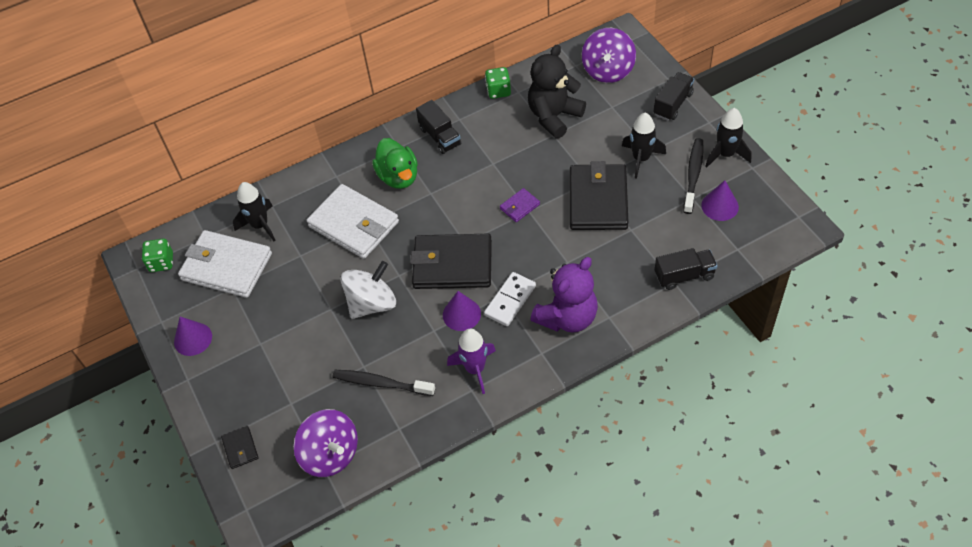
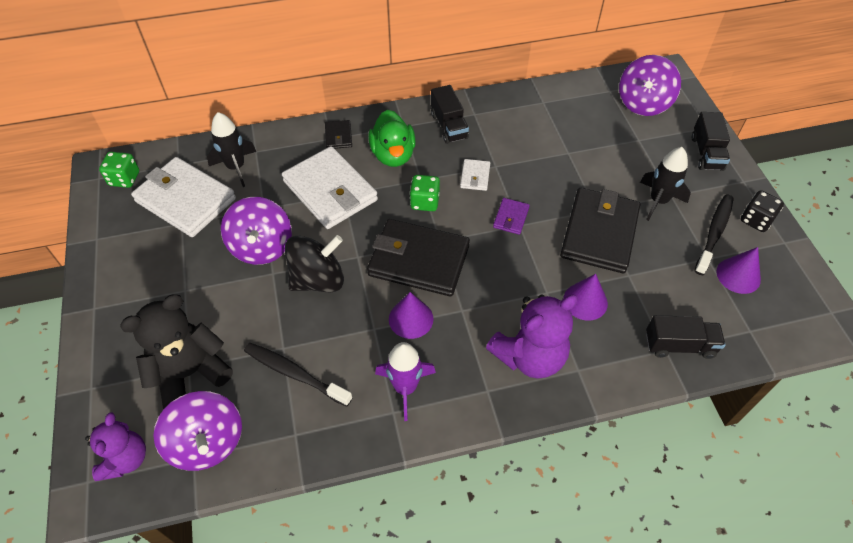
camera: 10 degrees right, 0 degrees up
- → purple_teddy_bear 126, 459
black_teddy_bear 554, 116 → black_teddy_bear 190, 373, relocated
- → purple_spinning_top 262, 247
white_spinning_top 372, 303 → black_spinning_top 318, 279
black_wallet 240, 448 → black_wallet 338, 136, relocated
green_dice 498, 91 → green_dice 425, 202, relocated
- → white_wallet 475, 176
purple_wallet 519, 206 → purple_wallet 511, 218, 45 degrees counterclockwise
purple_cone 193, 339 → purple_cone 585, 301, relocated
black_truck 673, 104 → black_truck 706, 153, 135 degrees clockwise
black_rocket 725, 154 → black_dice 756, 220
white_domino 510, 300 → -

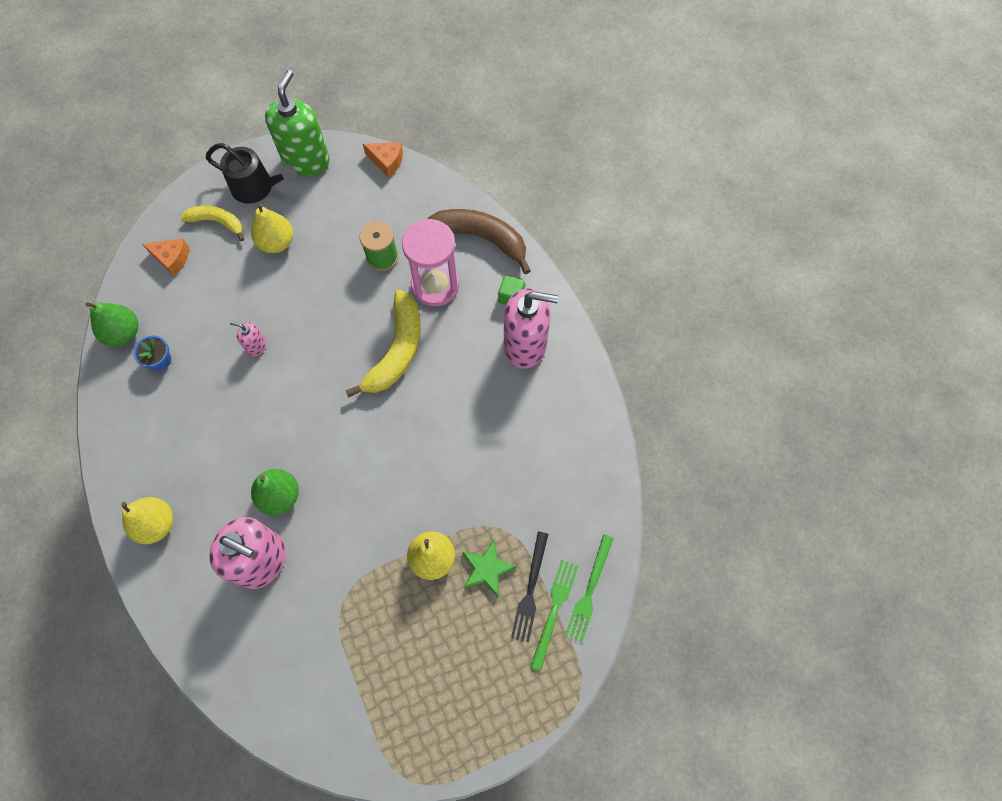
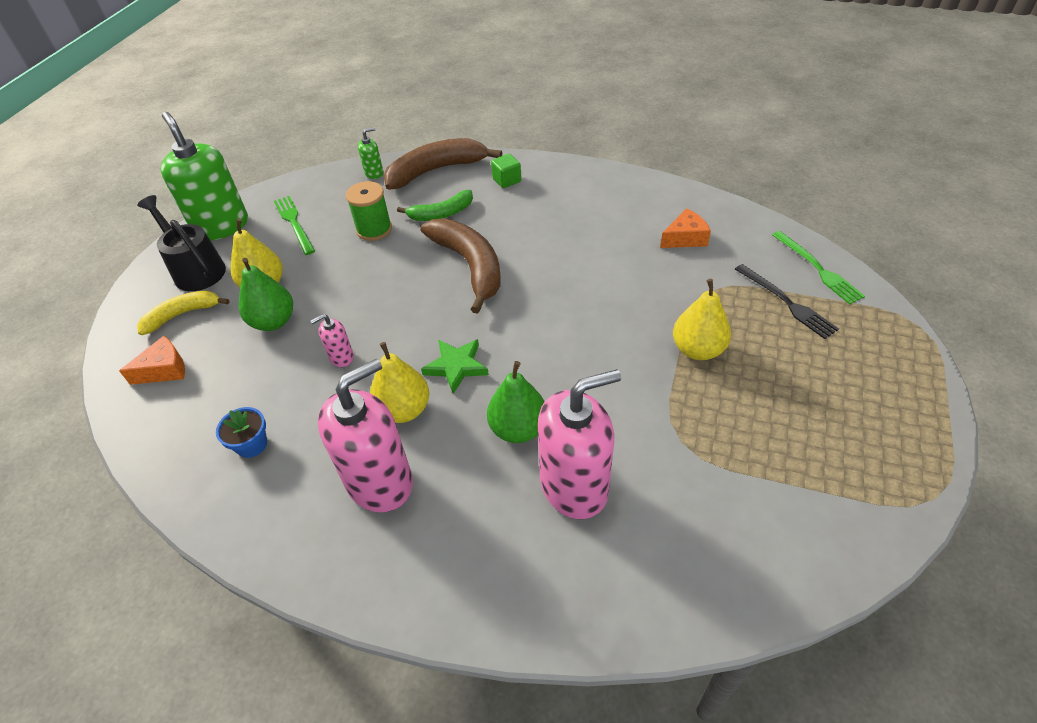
camera: 45 degrees left, 20 degrees down
black_watering_can 258, 188 → black_watering_can 195, 269, 105 degrees counterclockwise
green_pear 123, 333 → green_pear 273, 322, relocated
green_fork 554, 610 → green_fork 294, 223, relocated
pink_soap_dispenser 525, 345 → pink_soap_dispenser 380, 482, relocated
- → green_soap_dispenser 374, 173
yellow_pear 156, 524 → yellow_pear 404, 410, relocated
pink_hourglass 435, 285 → green_banana 441, 213
yellow_banana 396, 350 → brown_banana 469, 266
green_star 487, 569 → green_star 456, 366, relocated
orange_cheese 387, 161 → orange_cheese 685, 238, relocated

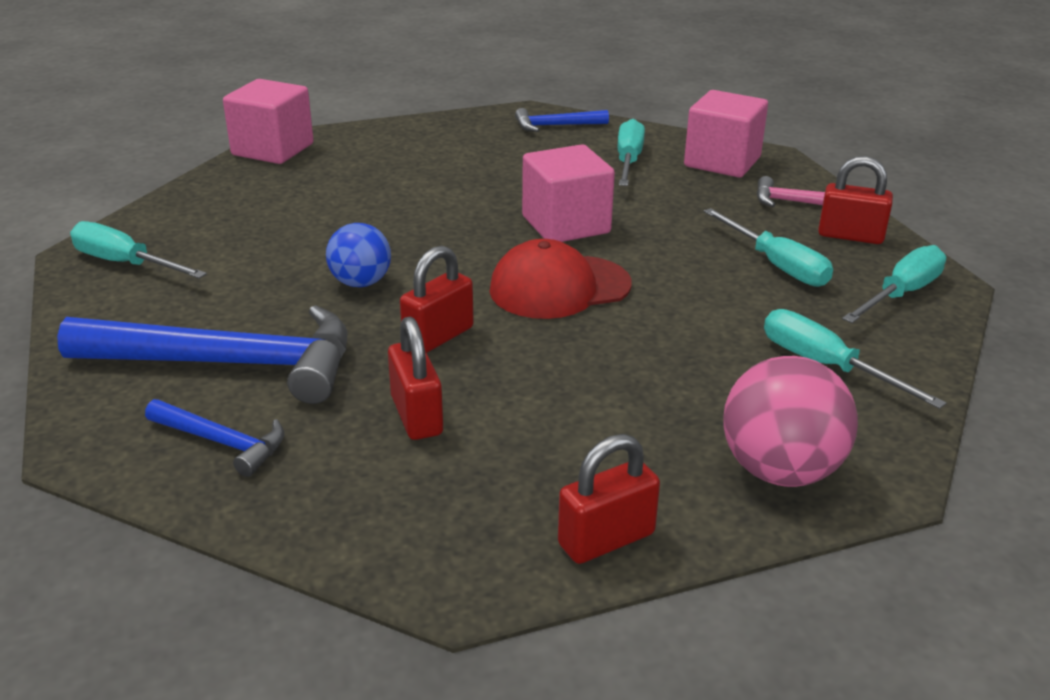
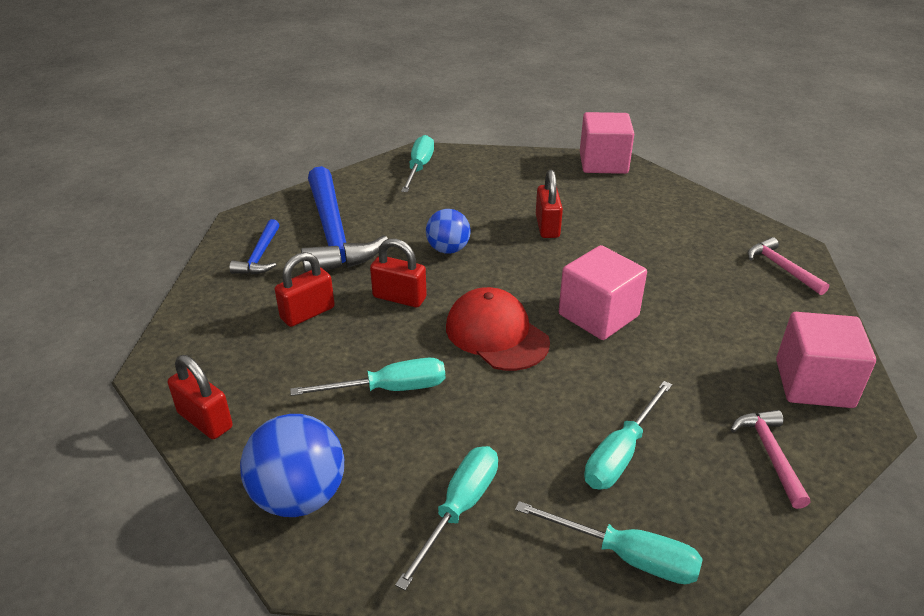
camera: 70 degrees right, 5 degrees up
pink_ball 780, 471 → blue_ball 299, 497
turquoise_screwdriver 628, 161 → turquoise_screwdriver 389, 389, relocated
red_padlock 850, 236 → red_padlock 547, 226, relocated
blue_hammer 556, 126 → pink_hammer 782, 268

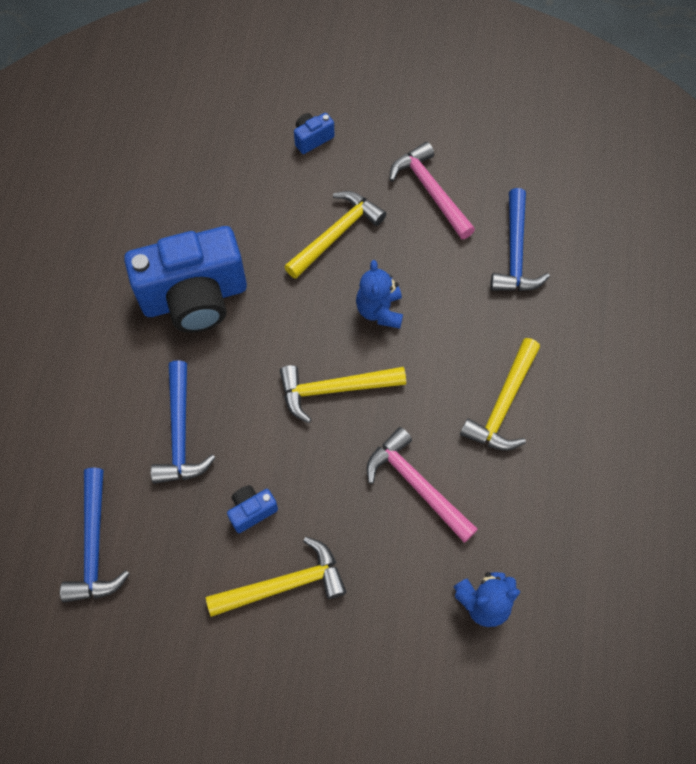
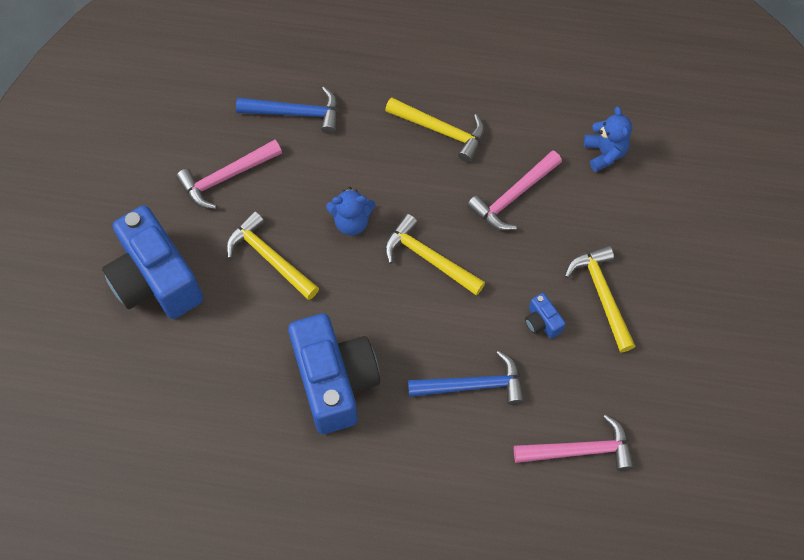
camera: 90 degrees left, 0 degrees up
blue_camera 312, 139 → blue_camera 156, 280, x2.49
yellow_hammer 334, 389 → yellow_hammer 429, 258, 135 degrees clockwise
blue_hammer 94, 545 → pink_hammer 580, 450

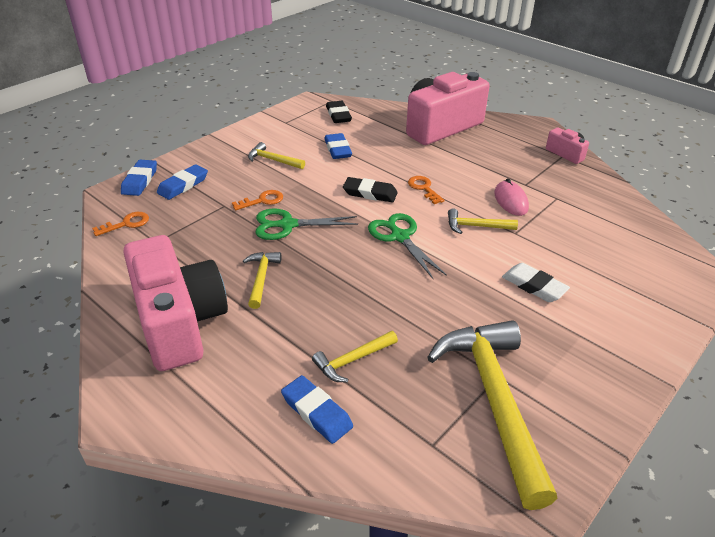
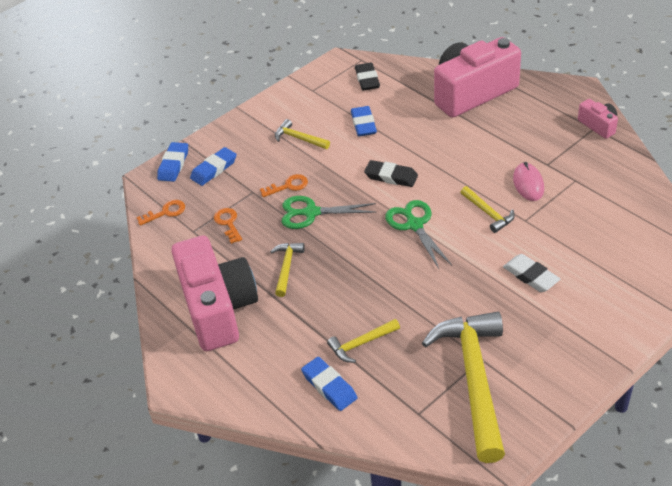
camera: 10 degrees right, 5 degrees up
orange_key 424, 188 → orange_key 228, 223, relocated
yellow_hammer 476, 226 → yellow_hammer 488, 213, 135 degrees counterclockwise

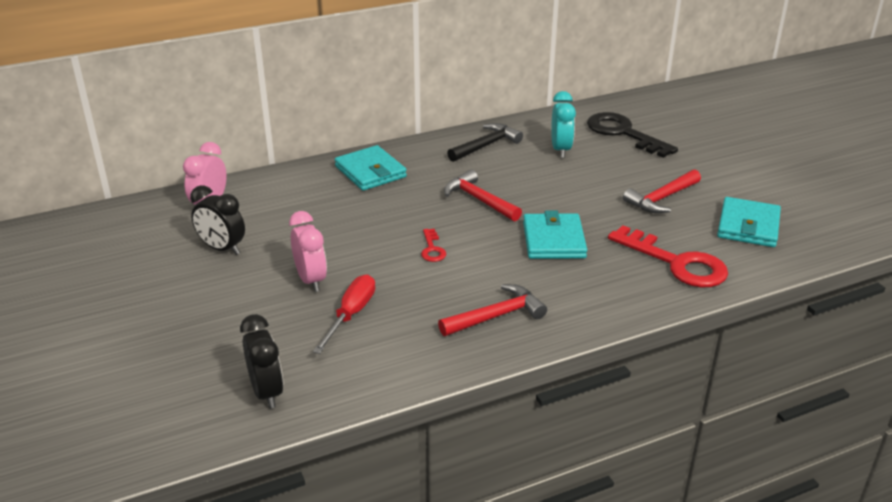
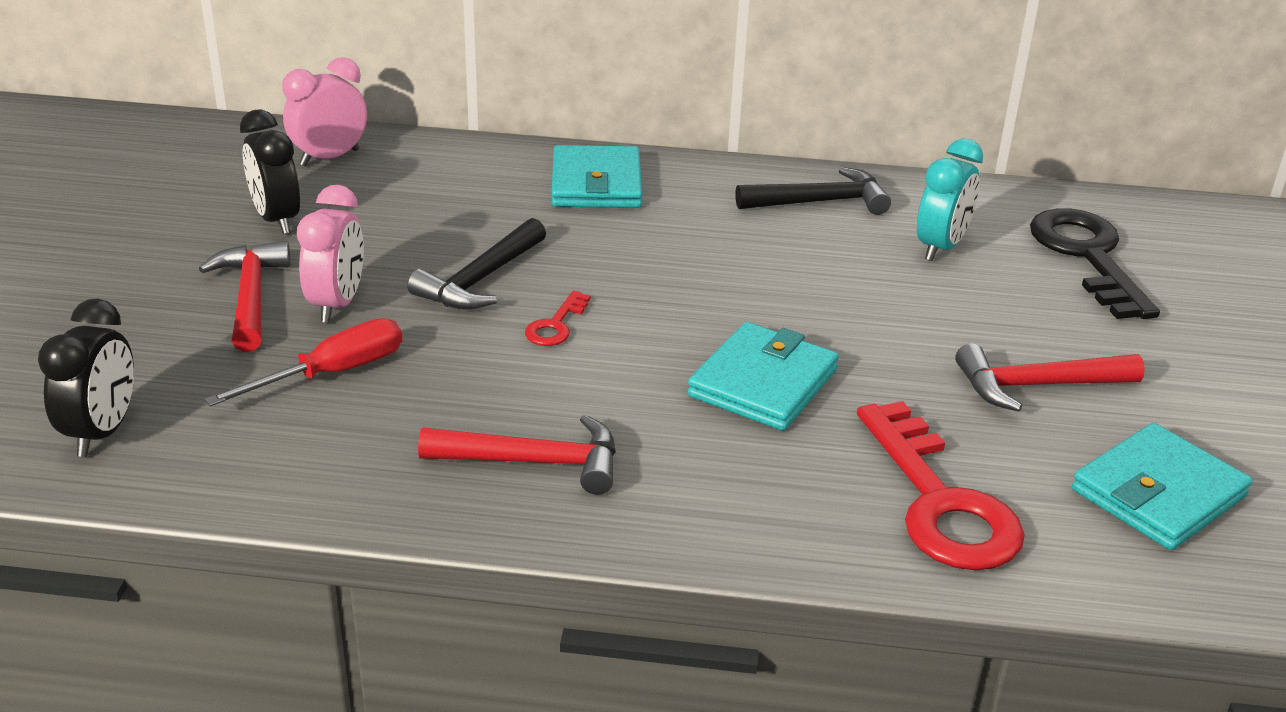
camera: 30 degrees right, 0 degrees up
red_hammer 479, 200 → red_hammer 251, 297, relocated
- → black_hammer 480, 279

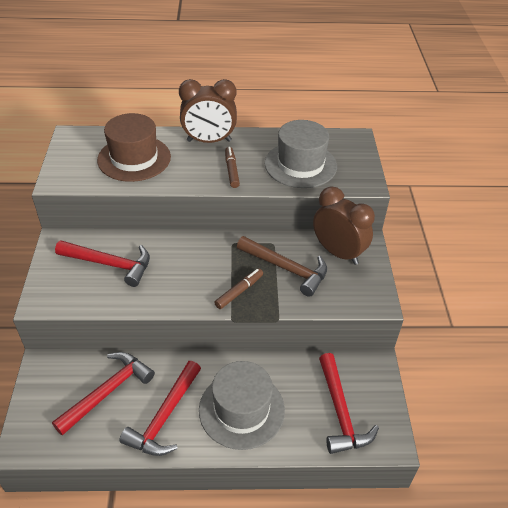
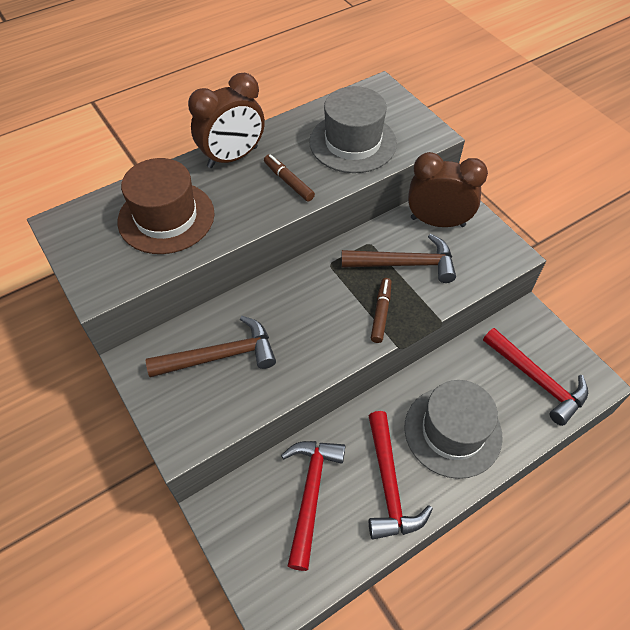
camera: 30 degrees left, 10 degrees up
red_hammer 110, 264 → brown_hammer 220, 356

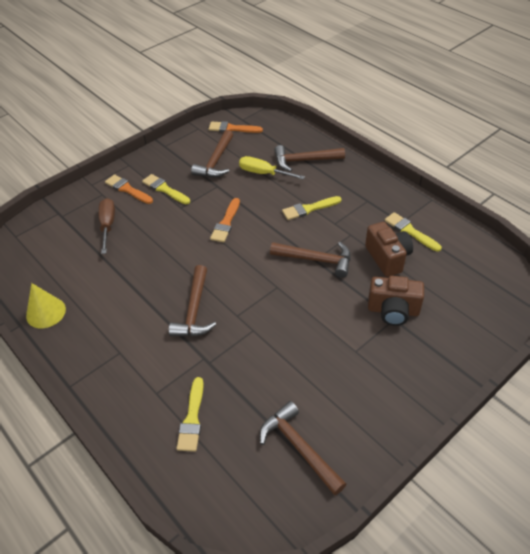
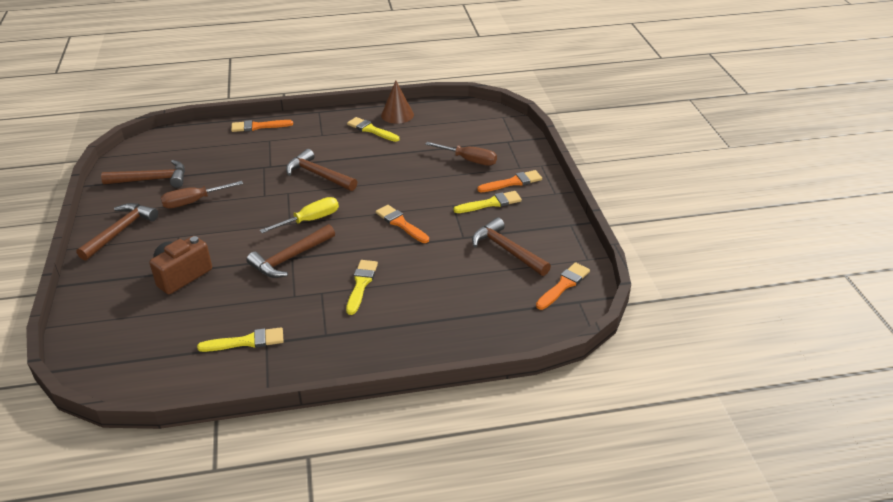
camera: 120 degrees right, 10 degrees down
brown_hammer 304, 161 → brown_hammer 120, 231, relocated
- → brown_screwdriver 194, 202
- → orange_brush 258, 126
yellow_screwdriver 264, 173 → yellow_screwdriver 310, 220, relocated
yellow_brush 192, 418 → yellow_brush 371, 130, relocated
yellow_cone 46, 312 → brown_cone 397, 115
brown_camera 387, 258 → -

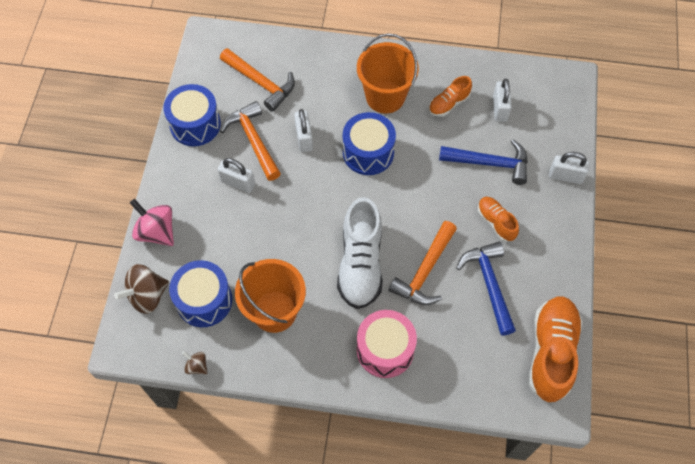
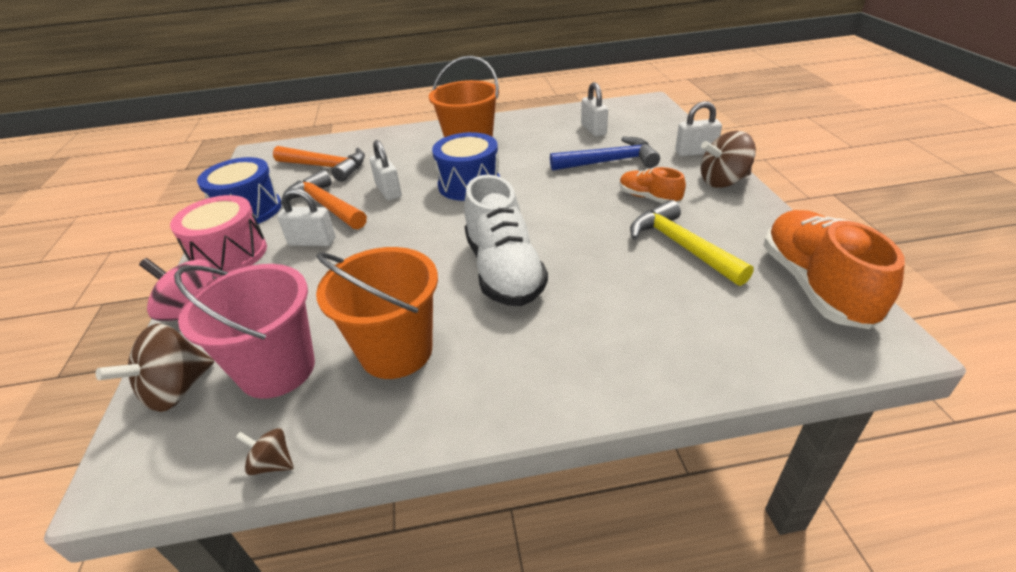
camera: 15 degrees left, 25 degrees down
pink_drum 385, 350 → pink_drum 229, 254, relocated
blue_drum 204, 300 → pink_bucket 277, 369
blue_hammer 489, 284 → yellow_hammer 681, 246
- → brown_spinning_top 723, 181
orange_hammer 425, 271 → -
orange_shoe 448, 104 → -

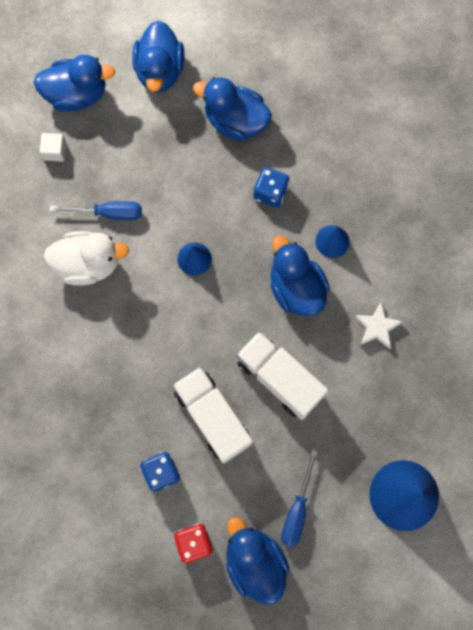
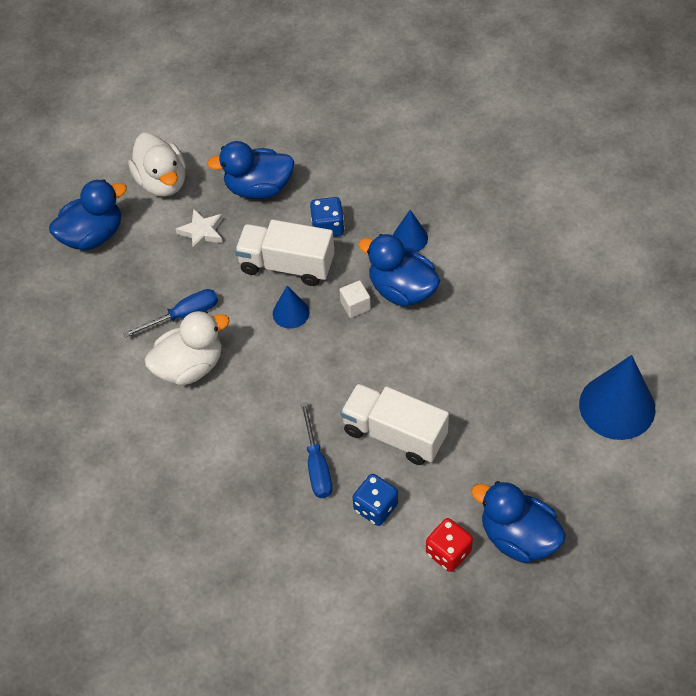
camera: 25 degrees left, 20 degrees down
blue_duck 160, 71 → white_duck 162, 182
white_star 377, 327 → white_star 202, 232, relocated
white_truck 279, 378 → white_truck 287, 265, relocated
blue_screwdriver 297, 510 → blue_screwdriver 316, 465, relocated
white_cube 55, 151 → white_cube 355, 305, relocated

